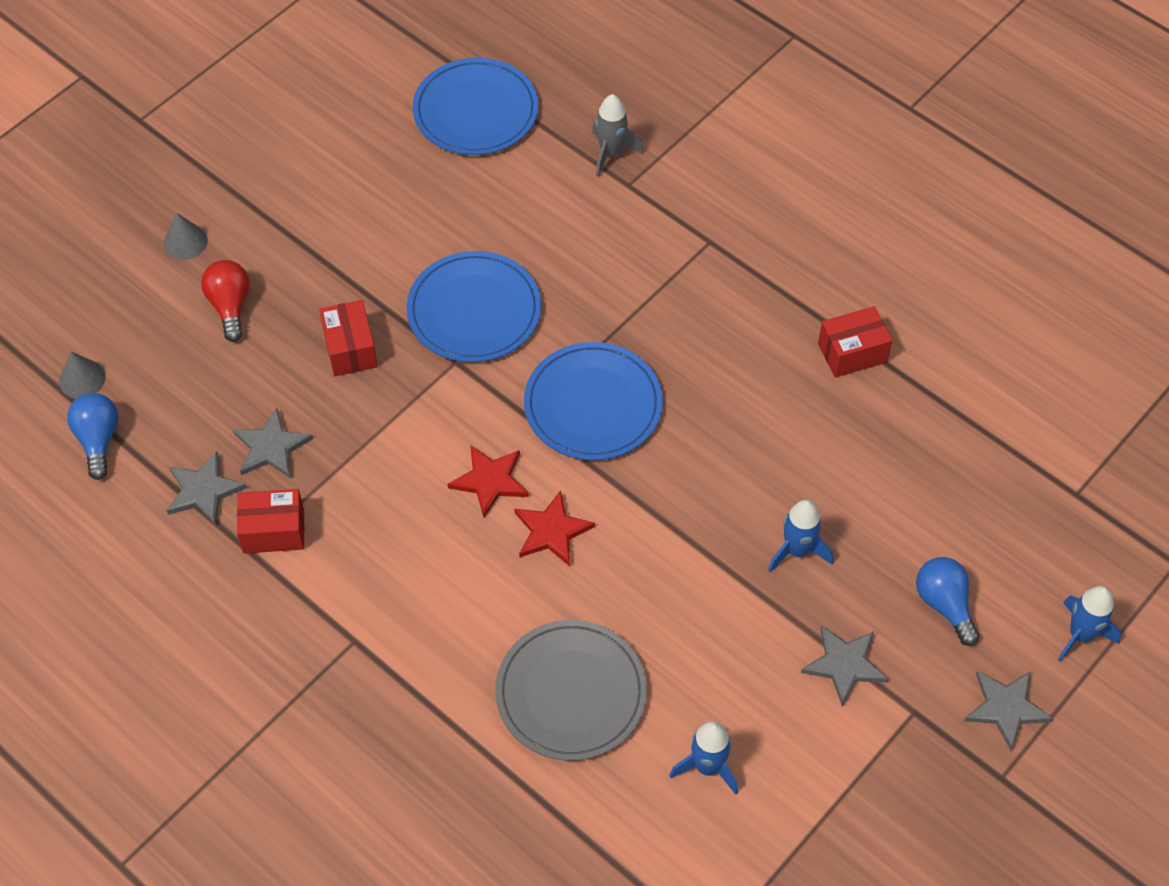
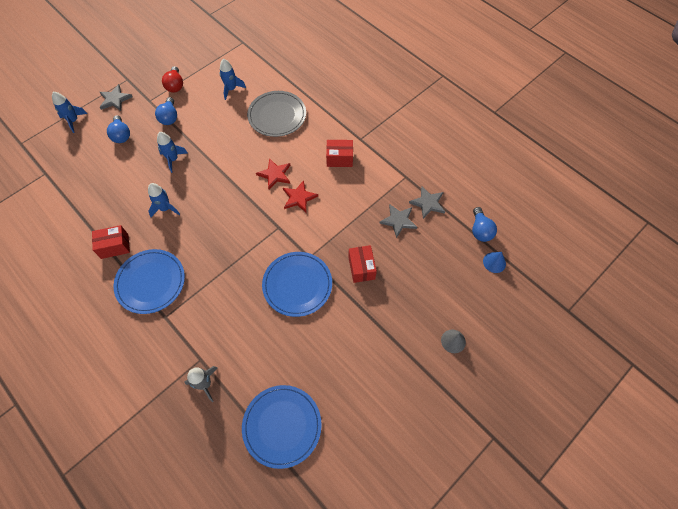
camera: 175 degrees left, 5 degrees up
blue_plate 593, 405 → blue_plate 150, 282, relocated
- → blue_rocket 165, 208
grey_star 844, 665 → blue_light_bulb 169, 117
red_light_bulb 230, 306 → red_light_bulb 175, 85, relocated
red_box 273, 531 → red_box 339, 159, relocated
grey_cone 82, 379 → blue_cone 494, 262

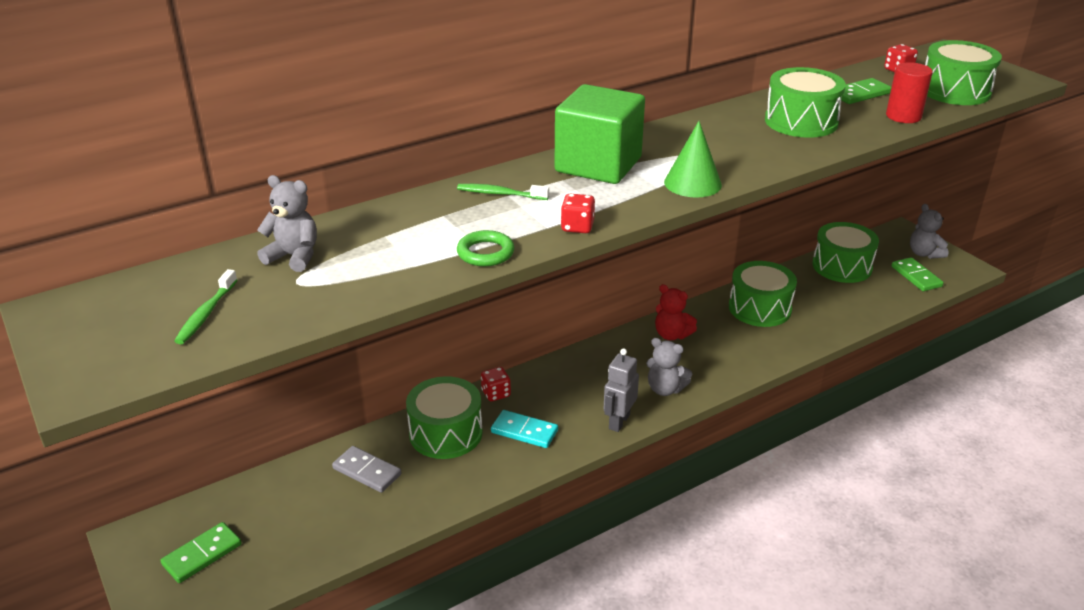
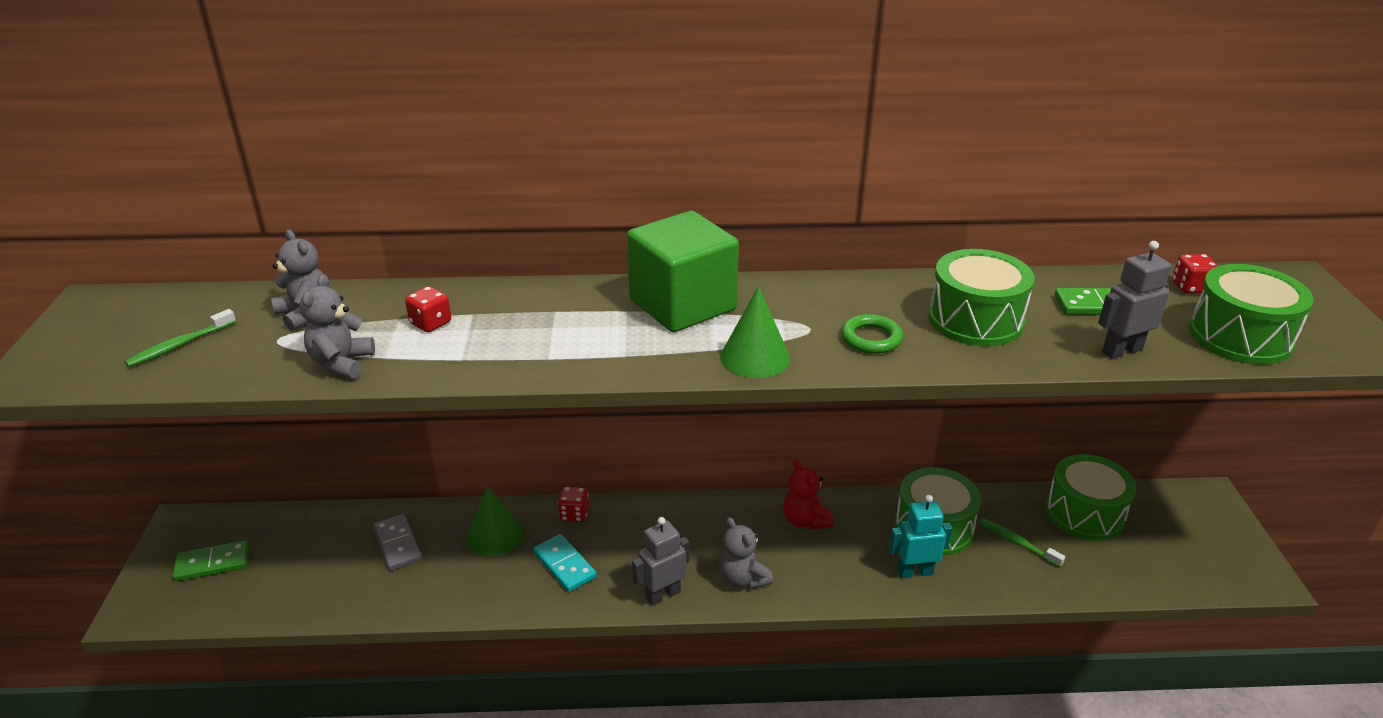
camera: 30 degrees right, 0 degrees up
grey_teddy_bear 924, 254 → grey_teddy_bear 342, 363, relocated
red_dice 577, 227 → red_dice 430, 323, relocated
green_drum 446, 433 → green_cone 494, 536
green_ring 485, 253 → green_ring 871, 338, relocated
- → turquoise_robot 915, 572
green_toothbrush 500, 194 → green_toothbrush 1017, 542, relocated
red_cylinder 903, 116 → grey_robot 1121, 351
green_domino 916, 276 → -

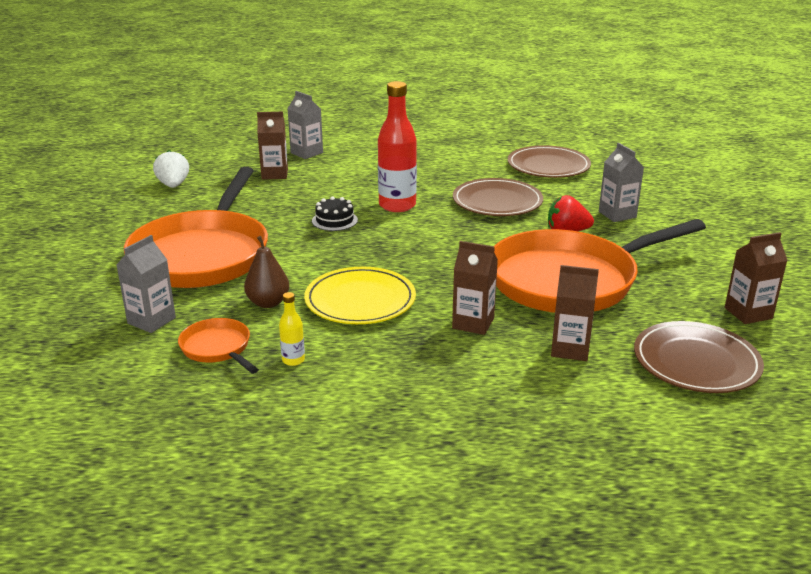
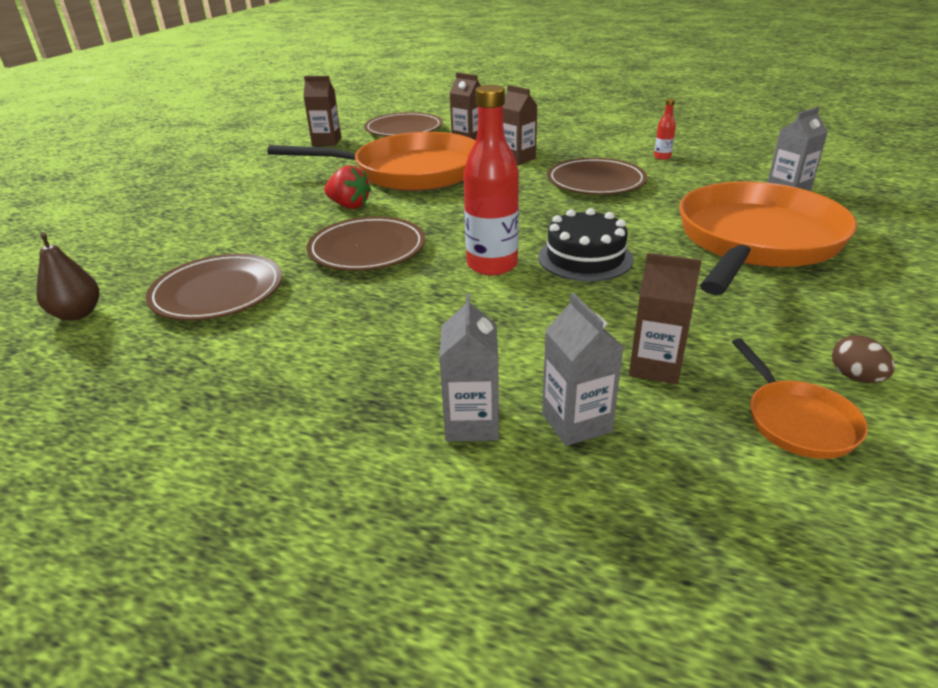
camera: 155 degrees left, 5 degrees up
brown_pear 268, 303 → brown_pear 77, 314, relocated
grey_carton 617, 214 → grey_carton 472, 423, relocated
black_cake 334, 220 → black_cake 585, 258, x1.56
yellow_plate 360, 300 → brown_plate 596, 181
yellow_bottle 293, 360 → red_bottle 662, 157
orange_pan 218, 348 → orange_pan 797, 420, relocated
white_strawberry 173, 185 → brown_egg 855, 377

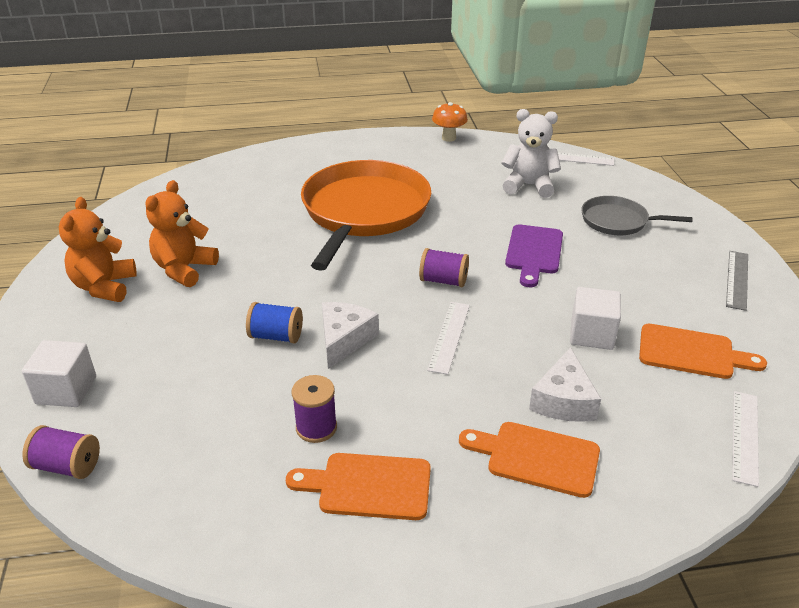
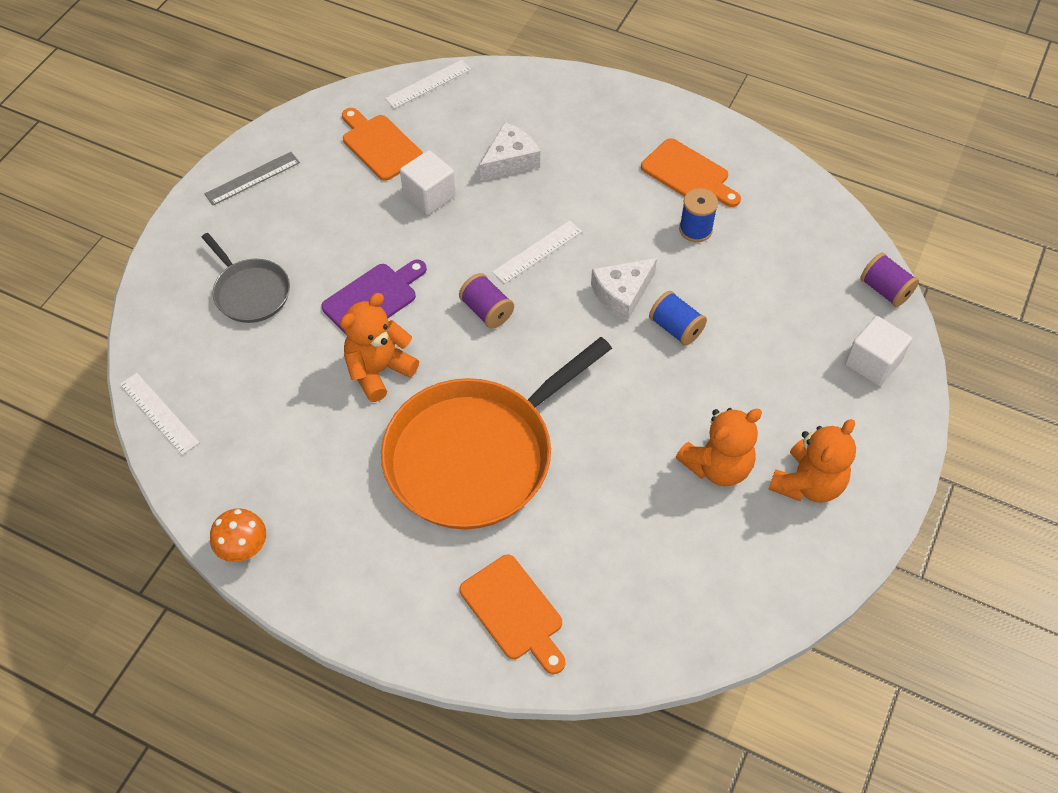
camera: 145 degrees left, 20 degrees up
- → orange_teddy_bear 379, 370
orange_cutting_board 536, 458 → orange_cutting_board 514, 611, relocated
purple_spool 316, 428 → blue_spool 695, 229
white_teddy_bear 528, 185 → -

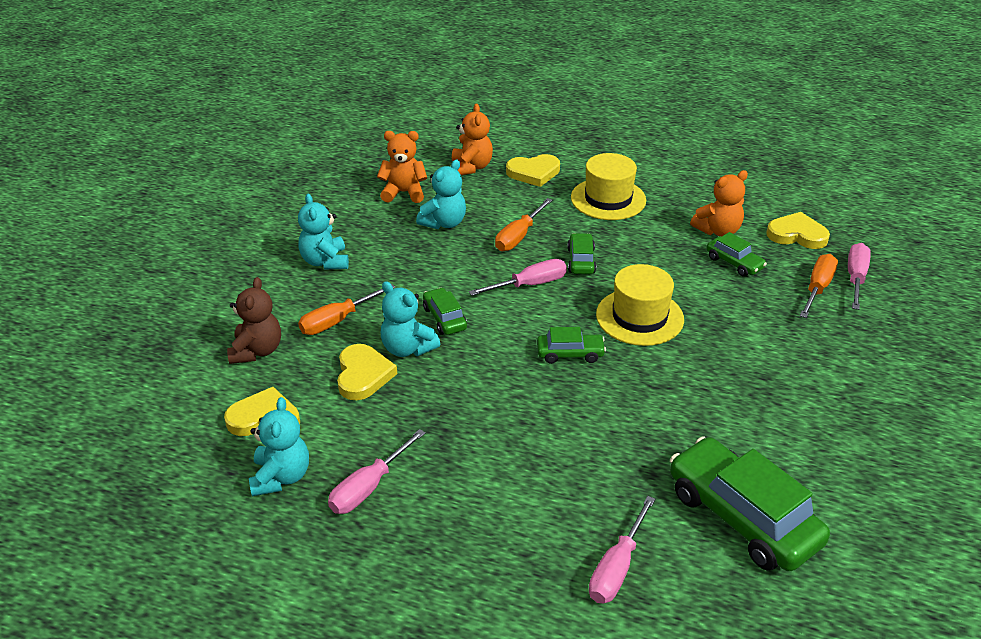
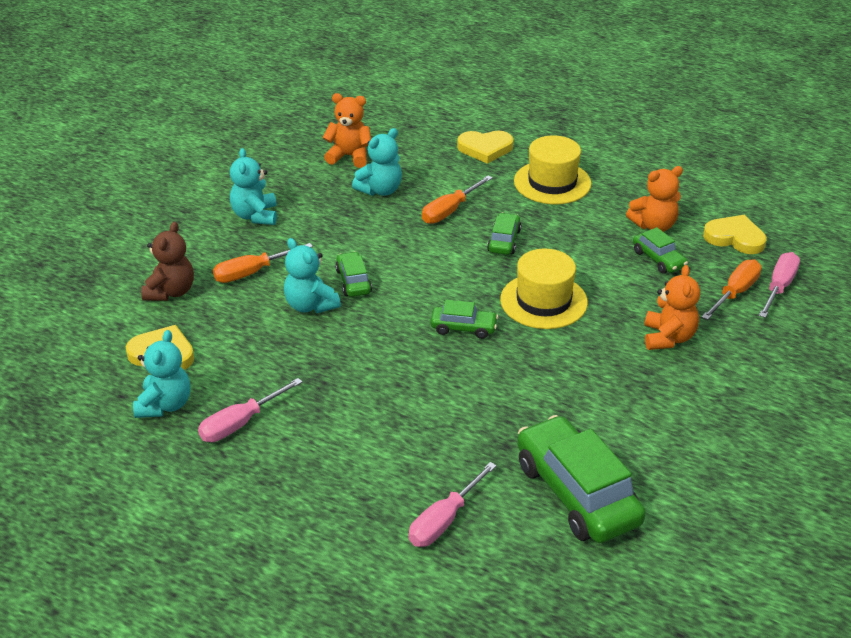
camera: 10 degrees right, 0 degrees up
orange_teddy_bear 471, 167 → orange_teddy_bear 668, 338, relocated
yellow_heart 363, 375 → -
pink_screwdriver 530, 285 → -

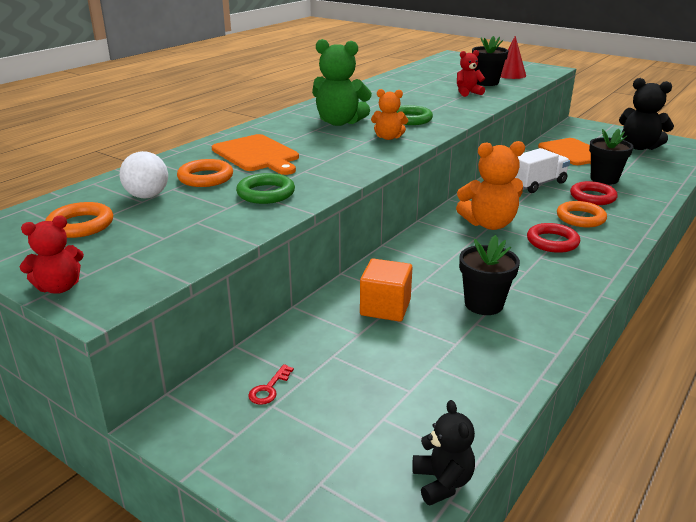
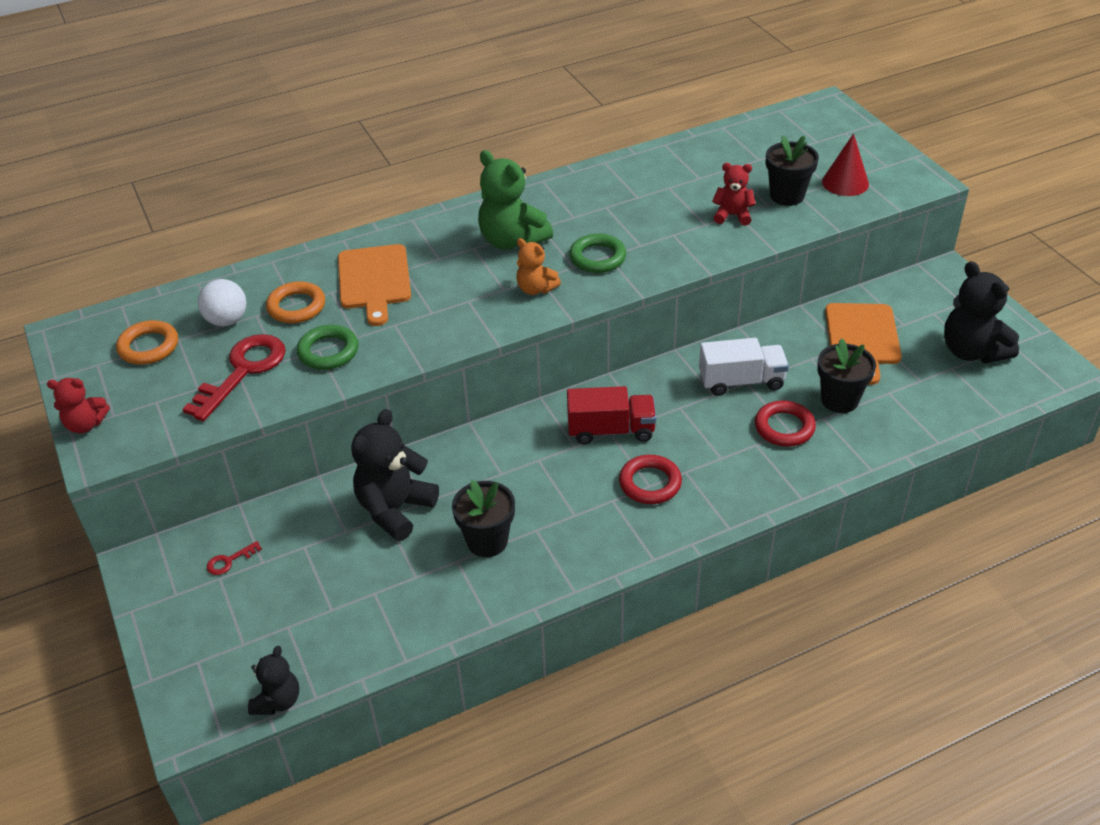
camera: 30 degrees right, 15 degrees up
- → red_key 243, 371
orange_cube 385, 307 → black_teddy_bear 395, 509
orange_teddy_bear 489, 224 → red_truck 611, 430
orange_ring 580, 218 → -

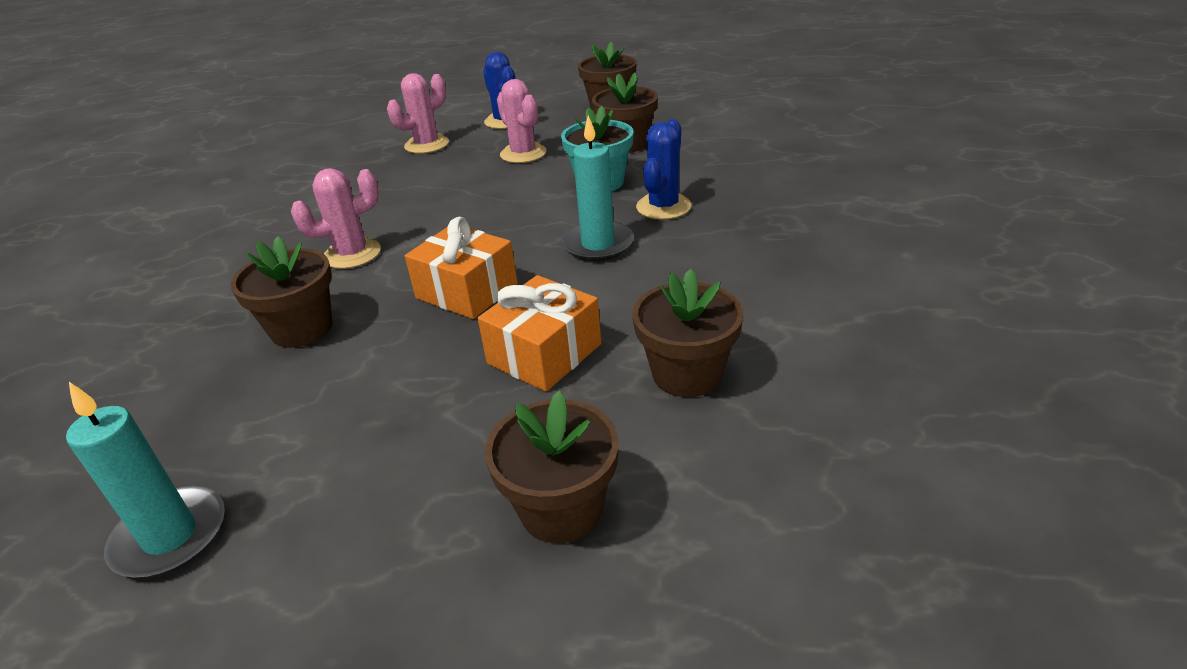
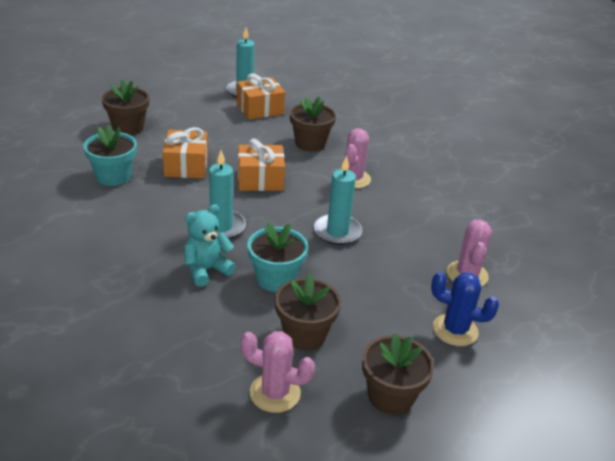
camera: 135 degrees right, 0 degrees up
brown_flower_pot 687, 374 → turquoise_flower_pot 113, 176
blue_cactus 663, 207 → turquoise_teddy_bear 206, 270
- → orange_gift 260, 109
pink_cactus 523, 154 → pink_cactus 275, 393, relocated
- → turquoise_candle 337, 232

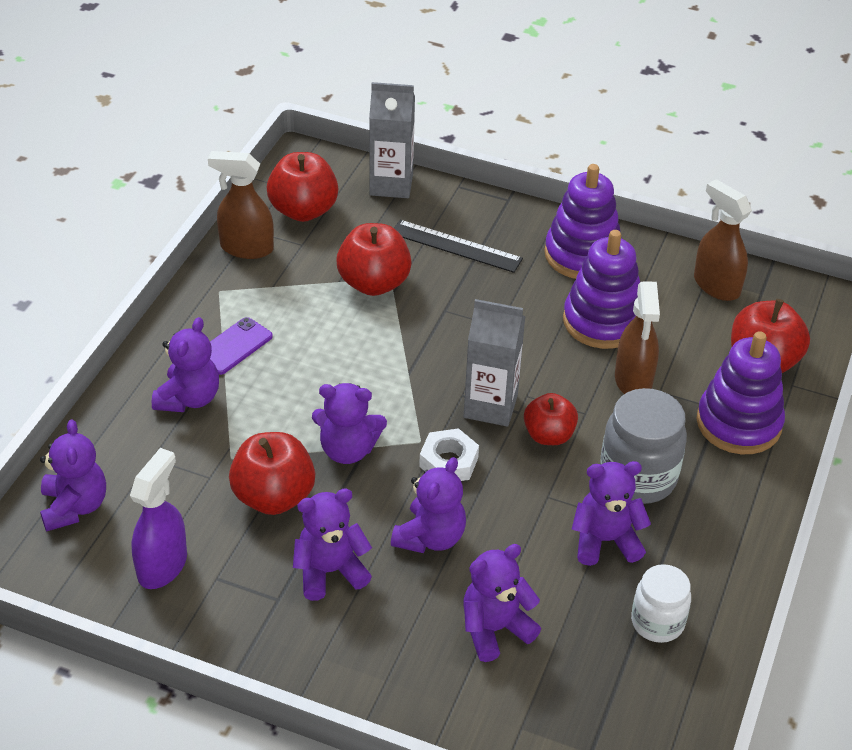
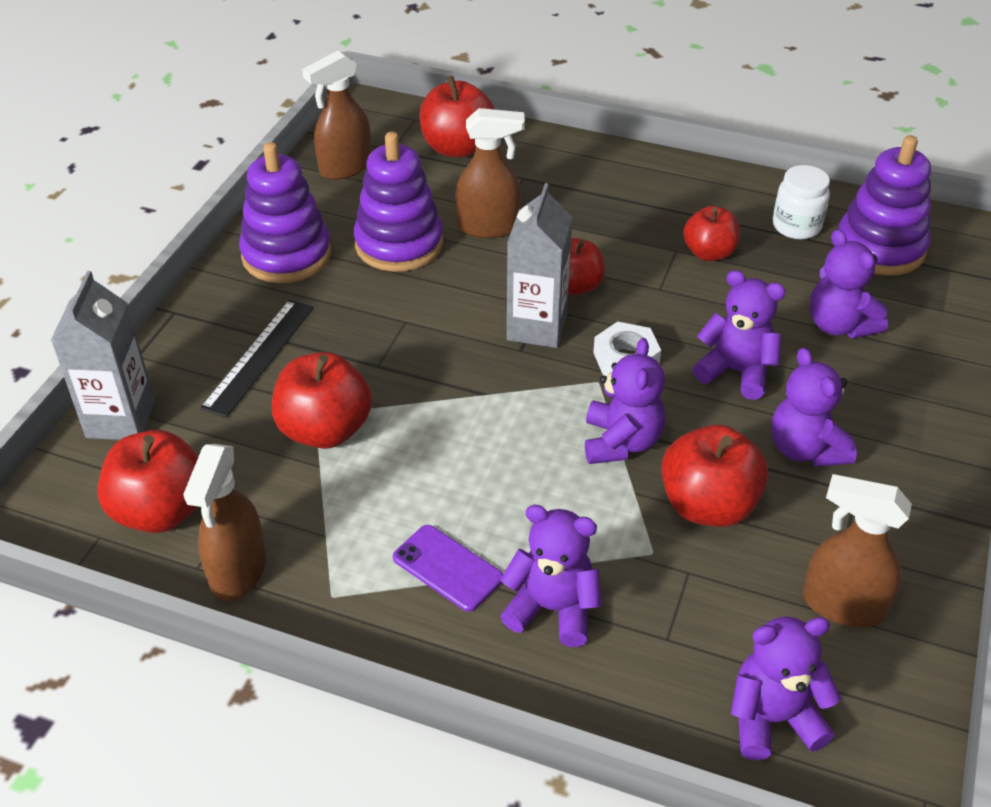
camera: 90 degrees left, 0 degrees up
purple_teddy_bear 605, 541 → red_apple 709, 253
purple_spray_bottle 162, 565 → brown_spray_bottle 842, 605
purple_stacking_toy 738, 423 → purple_stacking_toy 880, 248, relocated
grey_jar 637, 477 → -

